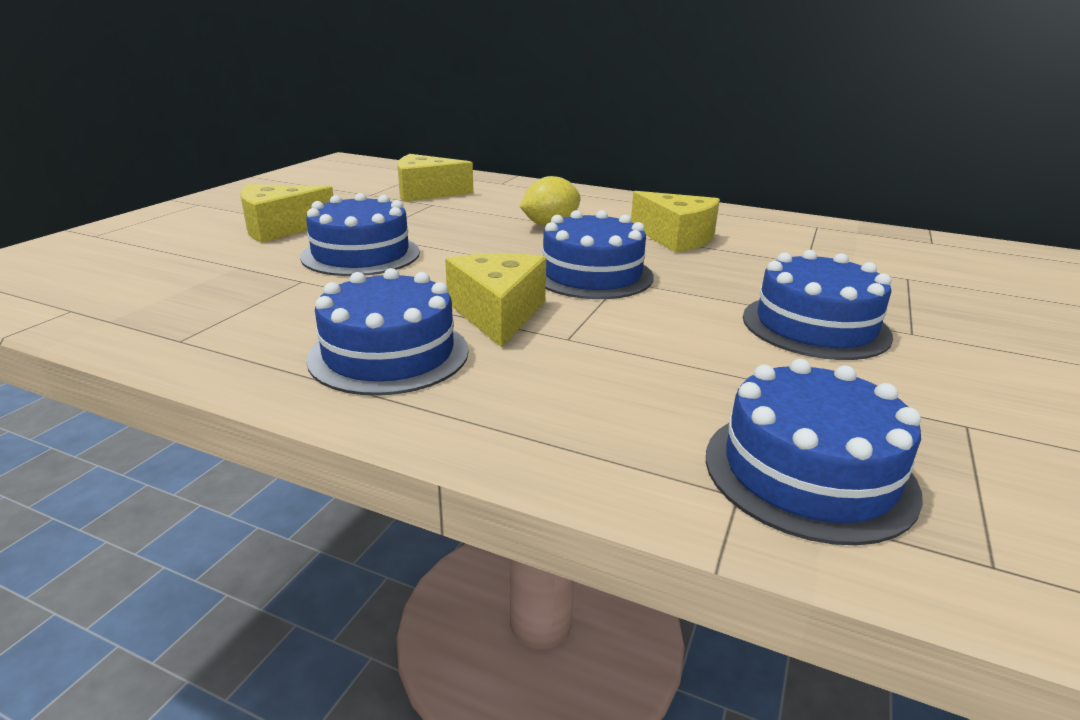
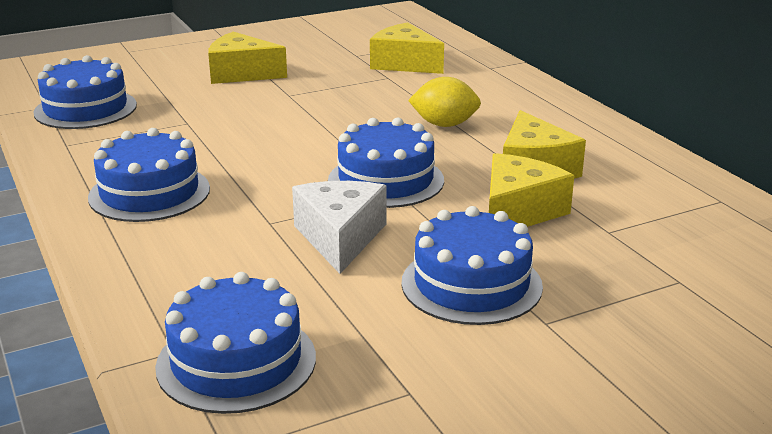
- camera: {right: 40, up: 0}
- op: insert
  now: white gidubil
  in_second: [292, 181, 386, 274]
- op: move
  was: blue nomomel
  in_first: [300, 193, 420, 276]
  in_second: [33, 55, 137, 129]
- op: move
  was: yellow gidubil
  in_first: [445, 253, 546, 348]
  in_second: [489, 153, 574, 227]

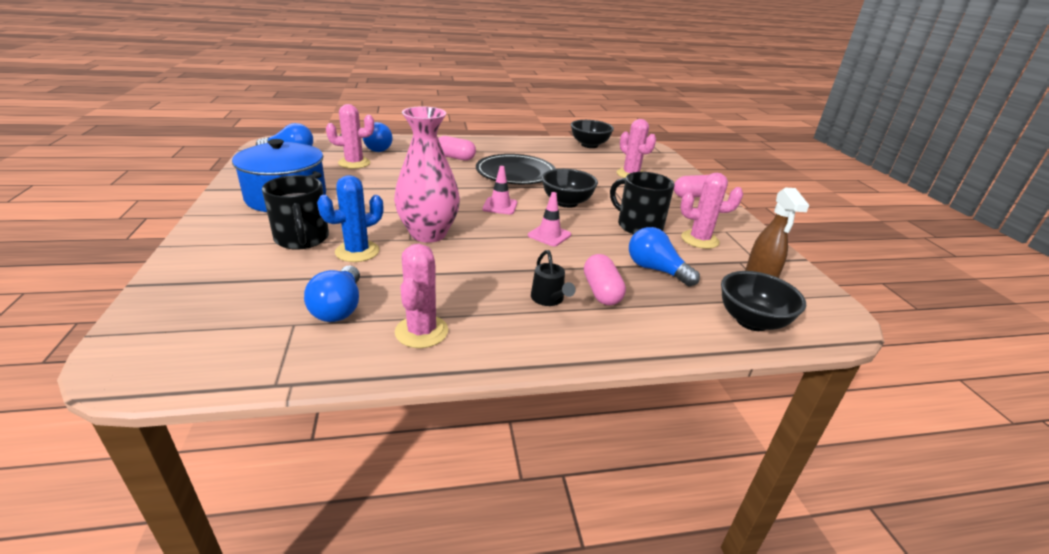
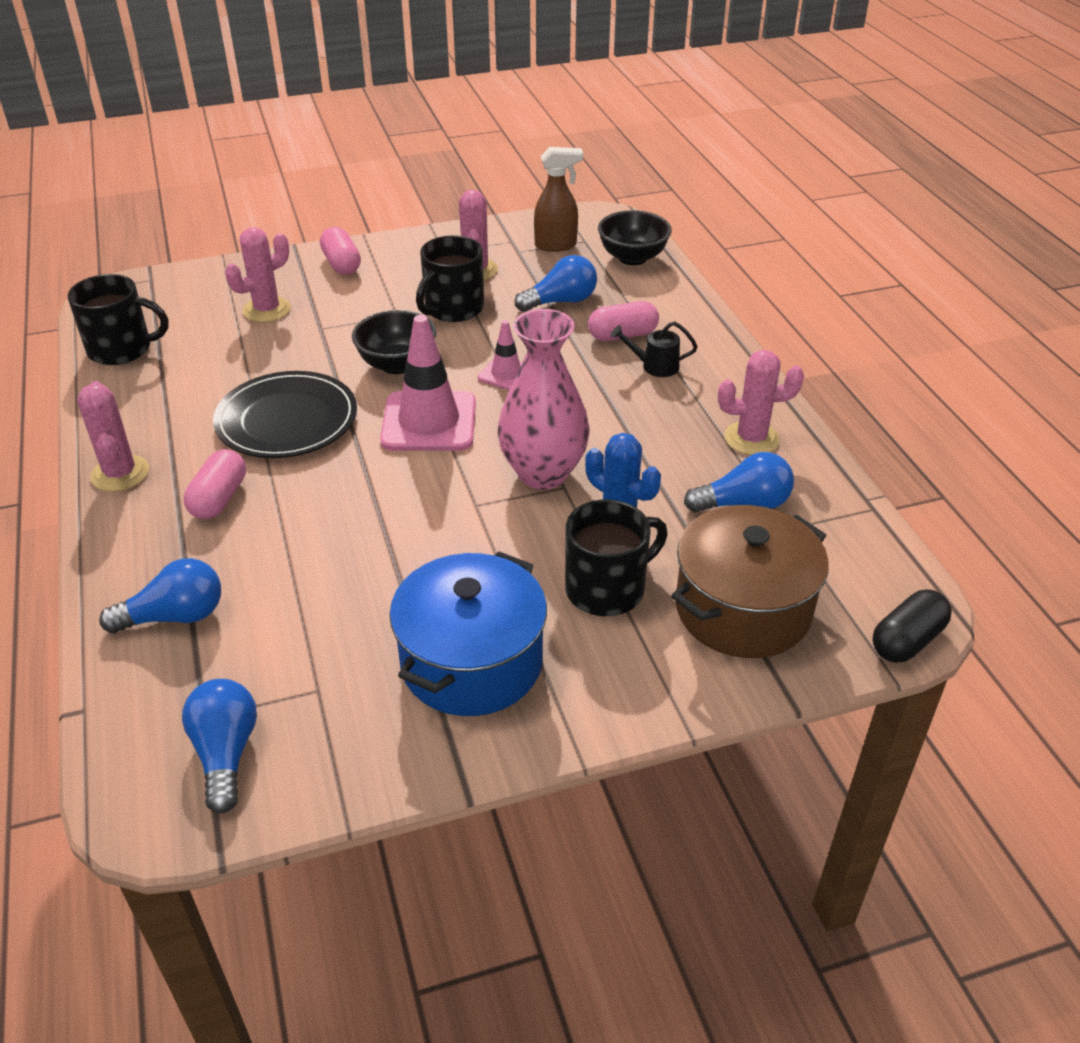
- camera: {right: -95, up: 10}
- op: insert
  now: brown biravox
  in_second: [671, 505, 829, 658]
- op: insert
  now: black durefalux
  in_second: [873, 589, 952, 663]
- op: move
  was: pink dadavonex
  in_first: [326, 104, 374, 169]
  in_second: [77, 381, 149, 492]
- op: replace
  was: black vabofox
  now: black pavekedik
  in_first: [571, 120, 614, 148]
  in_second: [68, 274, 168, 365]
- op: rotate
  was: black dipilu
  in_first: [531, 250, 576, 306]
  in_second: [611, 322, 698, 377]
  clockwise: -150
- op: rotate
  was: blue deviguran
  in_first: [629, 227, 700, 287]
  in_second: [515, 255, 597, 312]
  clockwise: -150
- op: resize
  was: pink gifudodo
  in_first: [483, 166, 517, 215]
  in_second: [380, 315, 476, 451]
  ratio: 1.88

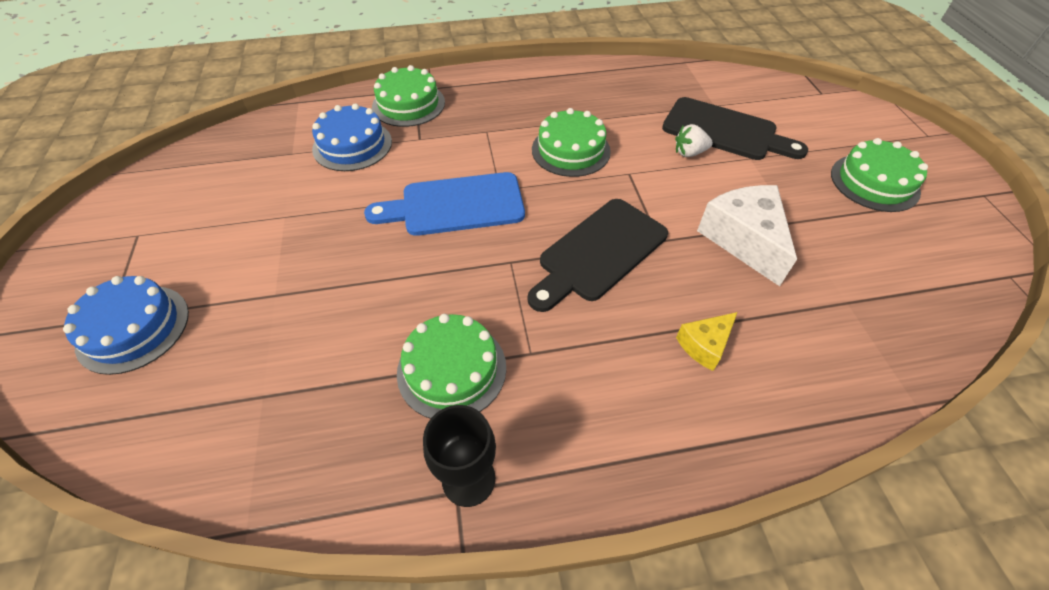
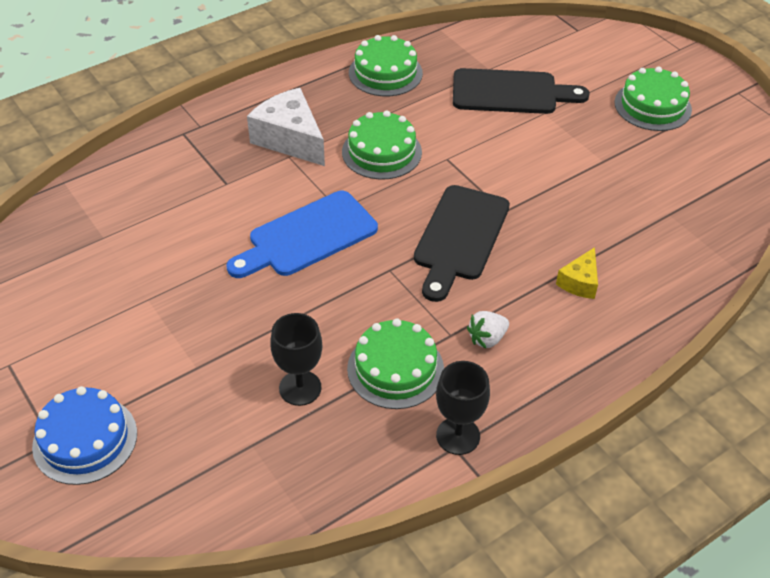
- camera: {right: -25, up: -5}
- op: delete
  was: blue nomomel
  in_first: [312, 103, 392, 171]
- op: insert
  now: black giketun
  in_second: [270, 313, 322, 406]
- op: move
  was: green nomomel
  in_first: [372, 65, 445, 127]
  in_second: [349, 35, 423, 96]
- op: move
  was: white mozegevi
  in_first: [675, 124, 713, 157]
  in_second: [467, 311, 509, 348]
- op: move
  was: white gidubil
  in_first: [697, 185, 797, 286]
  in_second: [247, 88, 325, 166]

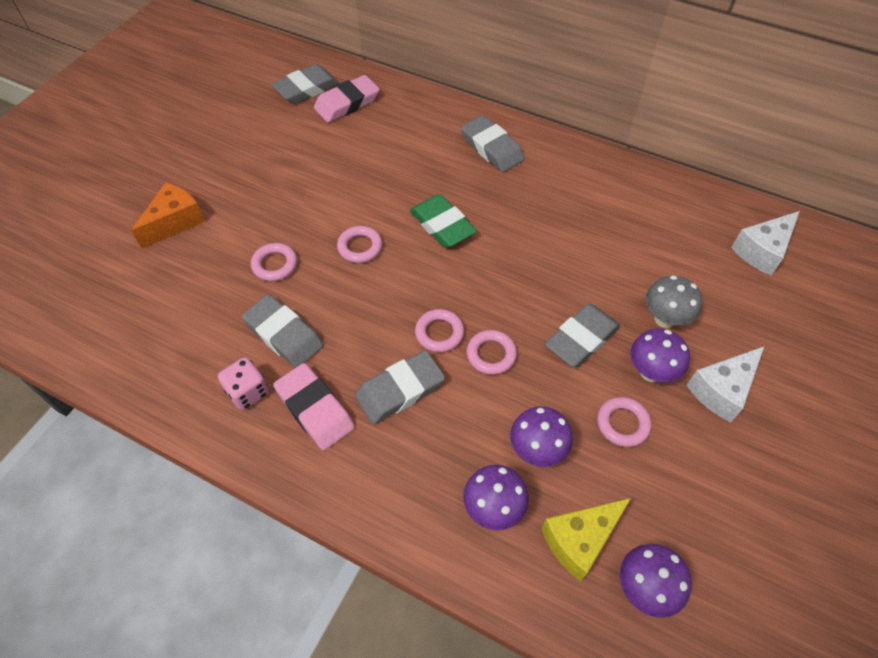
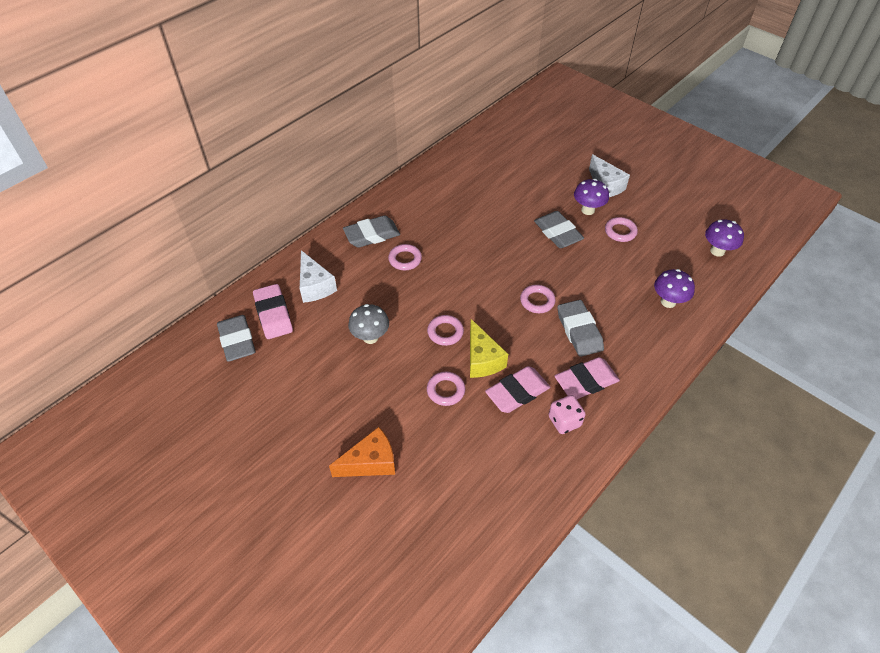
- camera: {right: -75, up: -5}
- op: delete
  was: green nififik
  in_first: [410, 194, 477, 248]
- op: delete
  was: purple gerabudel
  in_first: [510, 406, 573, 467]
- op: move
  was: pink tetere
  in_first: [466, 330, 517, 375]
  in_second: [388, 244, 422, 270]
- op: move
  was: yellow gidubil
  in_first: [542, 498, 631, 582]
  in_second: [470, 319, 508, 378]
- op: move
  was: grey gerabudel
  in_first: [646, 275, 702, 328]
  in_second: [348, 304, 389, 344]
- op: move
  was: white gidubil
  in_first: [731, 211, 800, 275]
  in_second: [300, 250, 337, 303]
- op: recolor
  was: grey nififik
  now: pink nififik
  in_first: [242, 294, 324, 368]
  in_second: [485, 366, 550, 413]
- op: rotate
  was: orange gidubil
  in_first: [131, 182, 205, 249]
  in_second: [329, 427, 395, 477]
  clockwise: 105

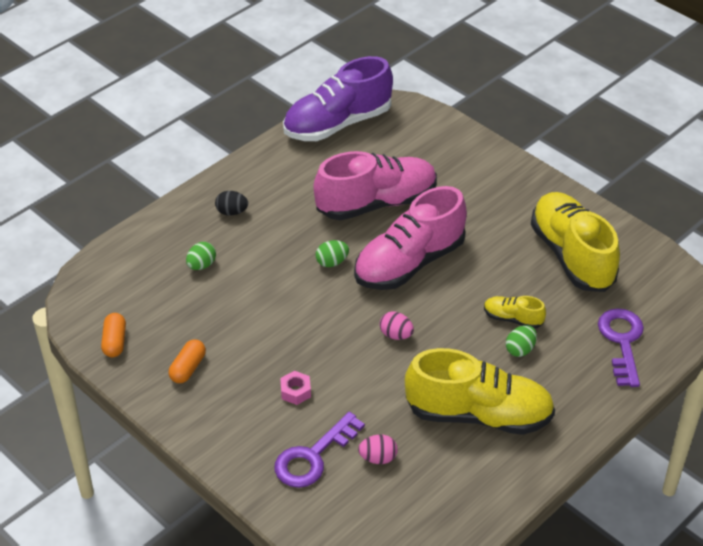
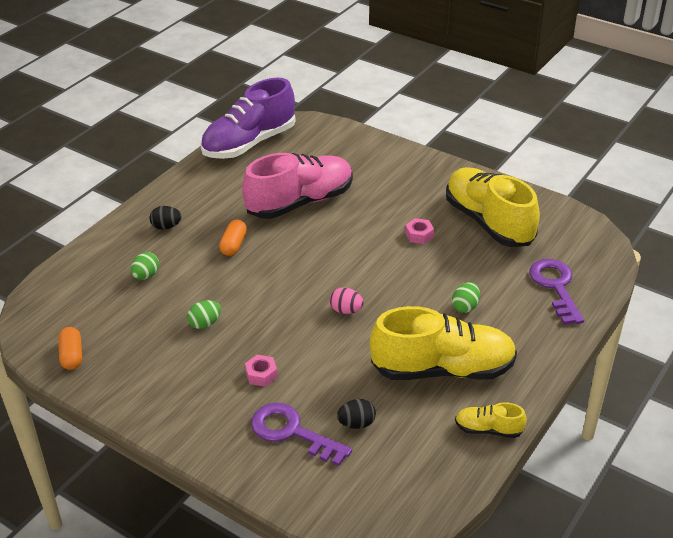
- camera: {right: -10, up: -5}
- op: delete
  was: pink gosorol
  in_first: [354, 186, 467, 290]
- op: insert
  now: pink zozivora
  in_second: [405, 218, 434, 244]
- op: move
  was: orange durefalux
  in_first: [169, 340, 206, 383]
  in_second: [219, 220, 247, 256]
- op: move
  was: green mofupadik
  in_first: [316, 240, 349, 267]
  in_second: [187, 300, 221, 329]
- op: move
  was: yellow gosorol
  in_first: [484, 296, 546, 329]
  in_second: [455, 402, 527, 438]
- op: recolor
  was: pink mofupadik
  now: black mofupadik
  in_first: [358, 435, 398, 464]
  in_second: [337, 399, 376, 429]
- op: rotate
  was: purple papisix
  in_first: [274, 412, 365, 488]
  in_second: [251, 403, 352, 466]
  clockwise: 90

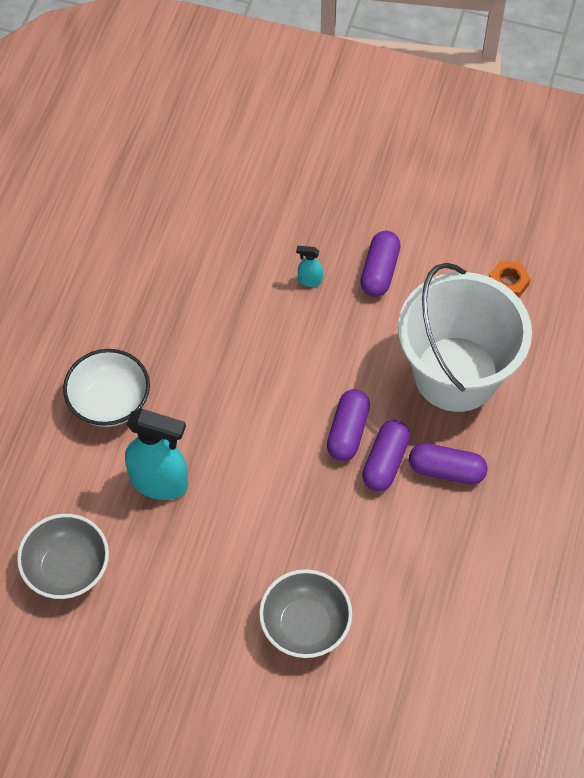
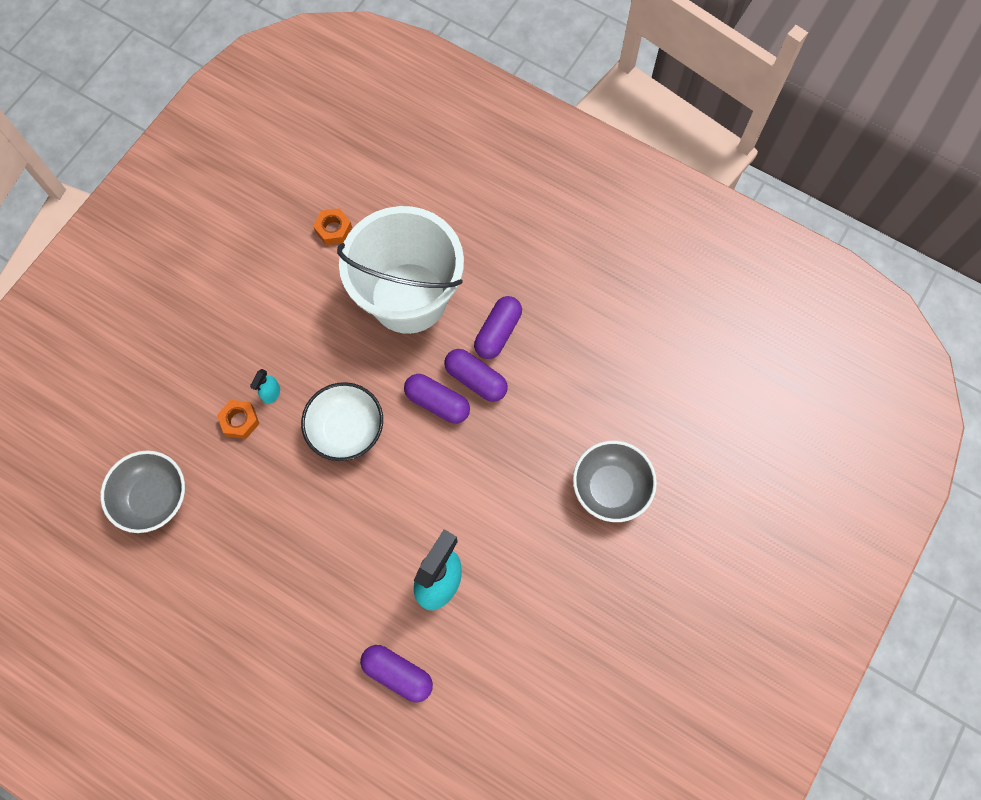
- camera: {right: -75, up: 10}
- op: insert
  now: orange zozivora
  in_second: [217, 400, 259, 439]
- op: move
  was: grey vabofox
  in_first: [17, 514, 109, 599]
  in_second: [100, 451, 185, 533]
- op: move
  was: white vabofox
  in_first: [63, 349, 150, 427]
  in_second: [301, 382, 383, 461]
- op: move
  was: purple durefalux
  in_first: [360, 231, 401, 297]
  in_second: [360, 645, 433, 703]

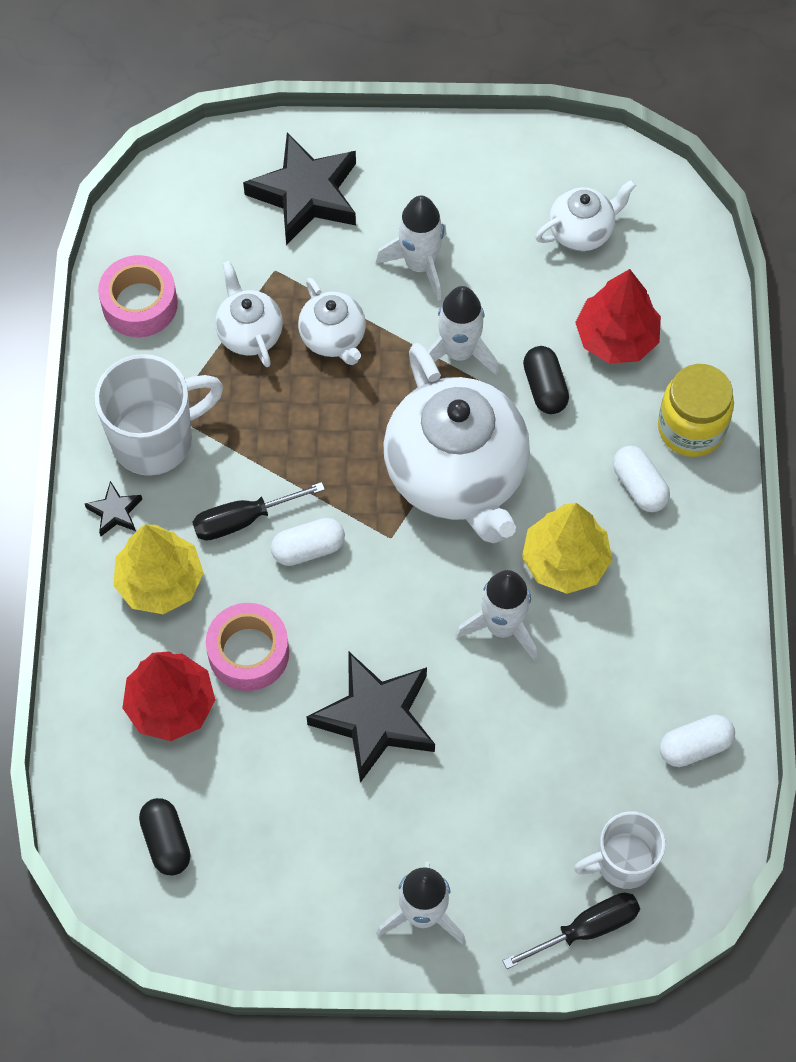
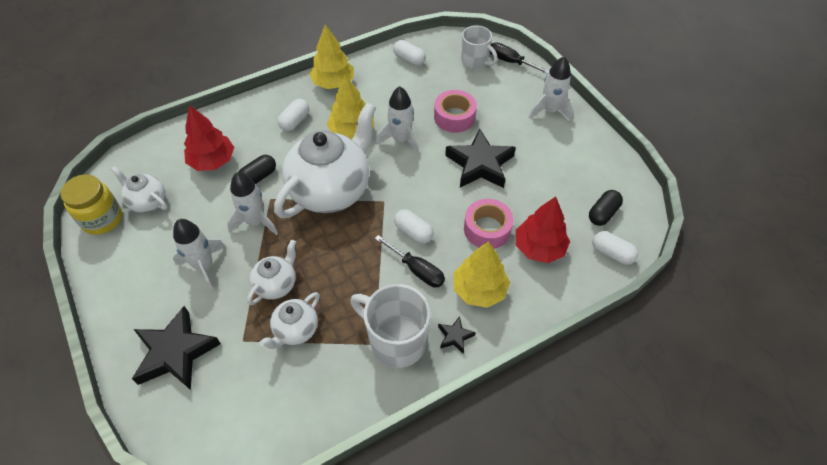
- camera: {right: -120, up: -10}
- op: insert
  now: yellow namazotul
  in_second: [309, 25, 354, 89]
- op: insert
  now: white durefalux
  in_second: [592, 231, 638, 265]
- op: move
  was: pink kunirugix
  in_first: [98, 255, 178, 337]
  in_second: [434, 90, 477, 133]
- op: move
  was: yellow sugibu
  in_first: [658, 364, 734, 457]
  in_second: [60, 174, 122, 235]

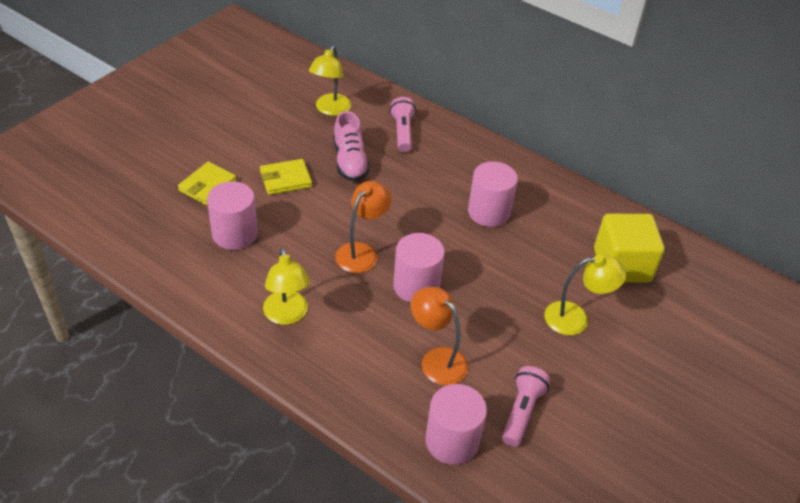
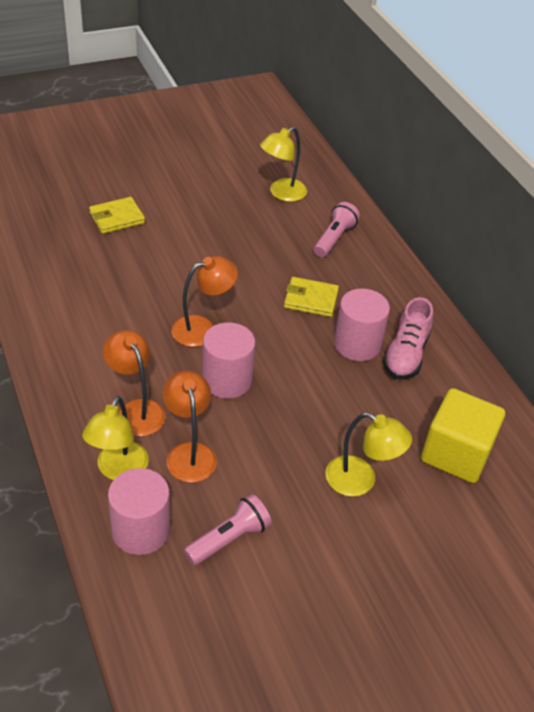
- camera: {right: 30, up: 0}
- op: delete
  was: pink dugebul
  in_first: [207, 181, 258, 250]
- op: insert
  now: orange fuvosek
  in_second: [103, 330, 166, 436]
- op: move
  was: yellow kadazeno
  in_first: [260, 159, 312, 195]
  in_second: [284, 277, 339, 317]
- op: move
  was: yellow fuvosek
  in_first: [263, 247, 310, 325]
  in_second: [82, 396, 149, 480]
- op: move
  was: pink gosorol
  in_first: [333, 111, 370, 181]
  in_second: [383, 297, 433, 379]

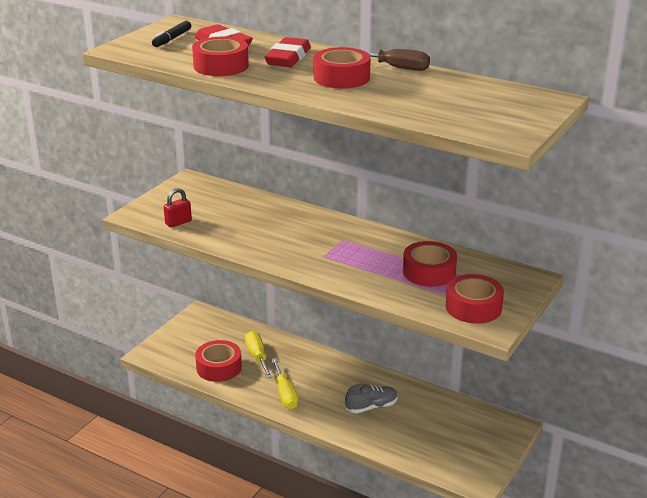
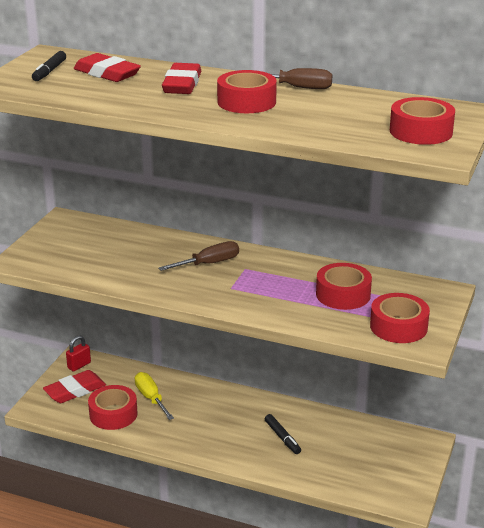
- camera: {right: -10, up: 0}
- op: delete
  was: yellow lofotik
  in_first: [271, 358, 298, 409]
- op: insert
  now: red nififik
  in_second: [43, 370, 106, 403]
- op: insert
  now: brown lofotik
  in_second: [158, 241, 239, 271]
- op: move
  was: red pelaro
  in_first: [164, 188, 192, 228]
  in_second: [66, 335, 91, 372]
- op: move
  was: red kunirugix
  in_first: [192, 37, 249, 76]
  in_second: [390, 97, 455, 145]
- op: replace
  was: grey gosorol
  now: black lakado
  in_first: [345, 384, 398, 413]
  in_second: [265, 414, 301, 454]

